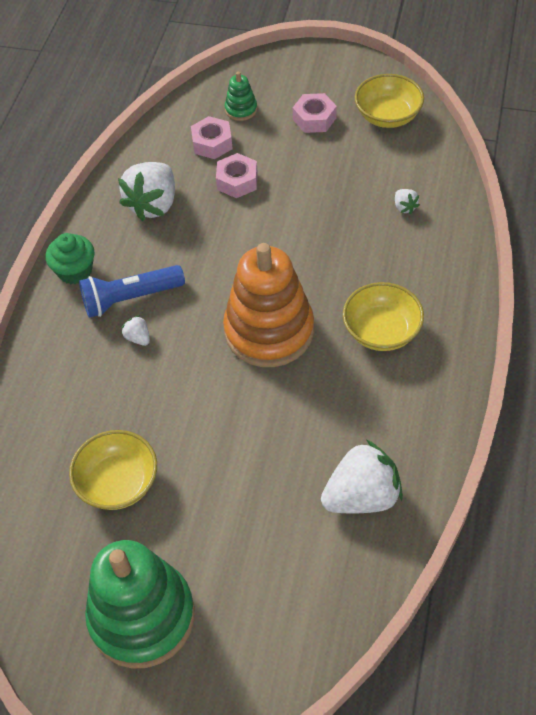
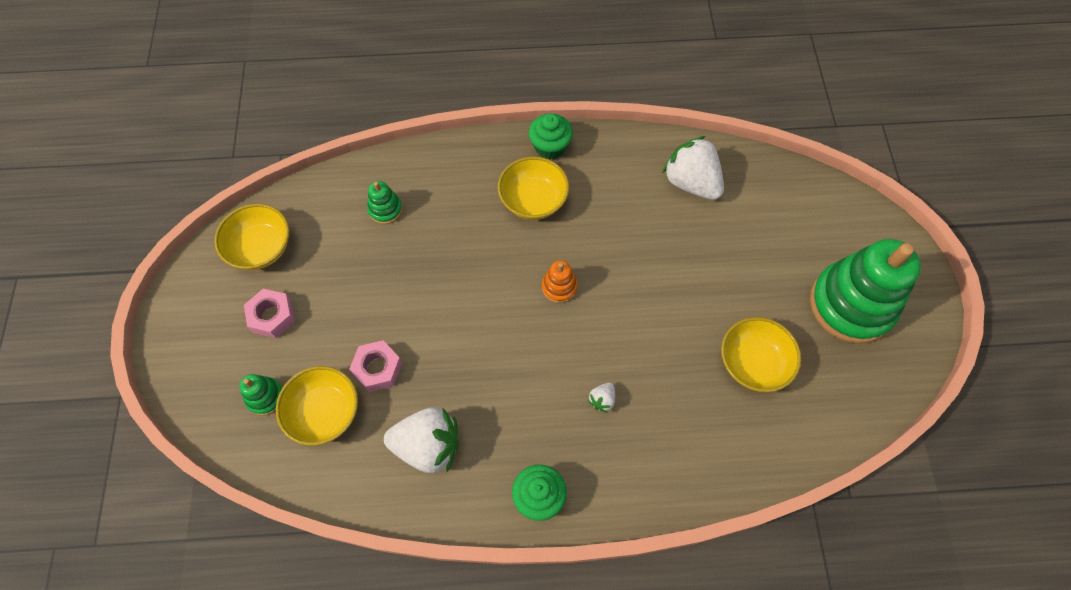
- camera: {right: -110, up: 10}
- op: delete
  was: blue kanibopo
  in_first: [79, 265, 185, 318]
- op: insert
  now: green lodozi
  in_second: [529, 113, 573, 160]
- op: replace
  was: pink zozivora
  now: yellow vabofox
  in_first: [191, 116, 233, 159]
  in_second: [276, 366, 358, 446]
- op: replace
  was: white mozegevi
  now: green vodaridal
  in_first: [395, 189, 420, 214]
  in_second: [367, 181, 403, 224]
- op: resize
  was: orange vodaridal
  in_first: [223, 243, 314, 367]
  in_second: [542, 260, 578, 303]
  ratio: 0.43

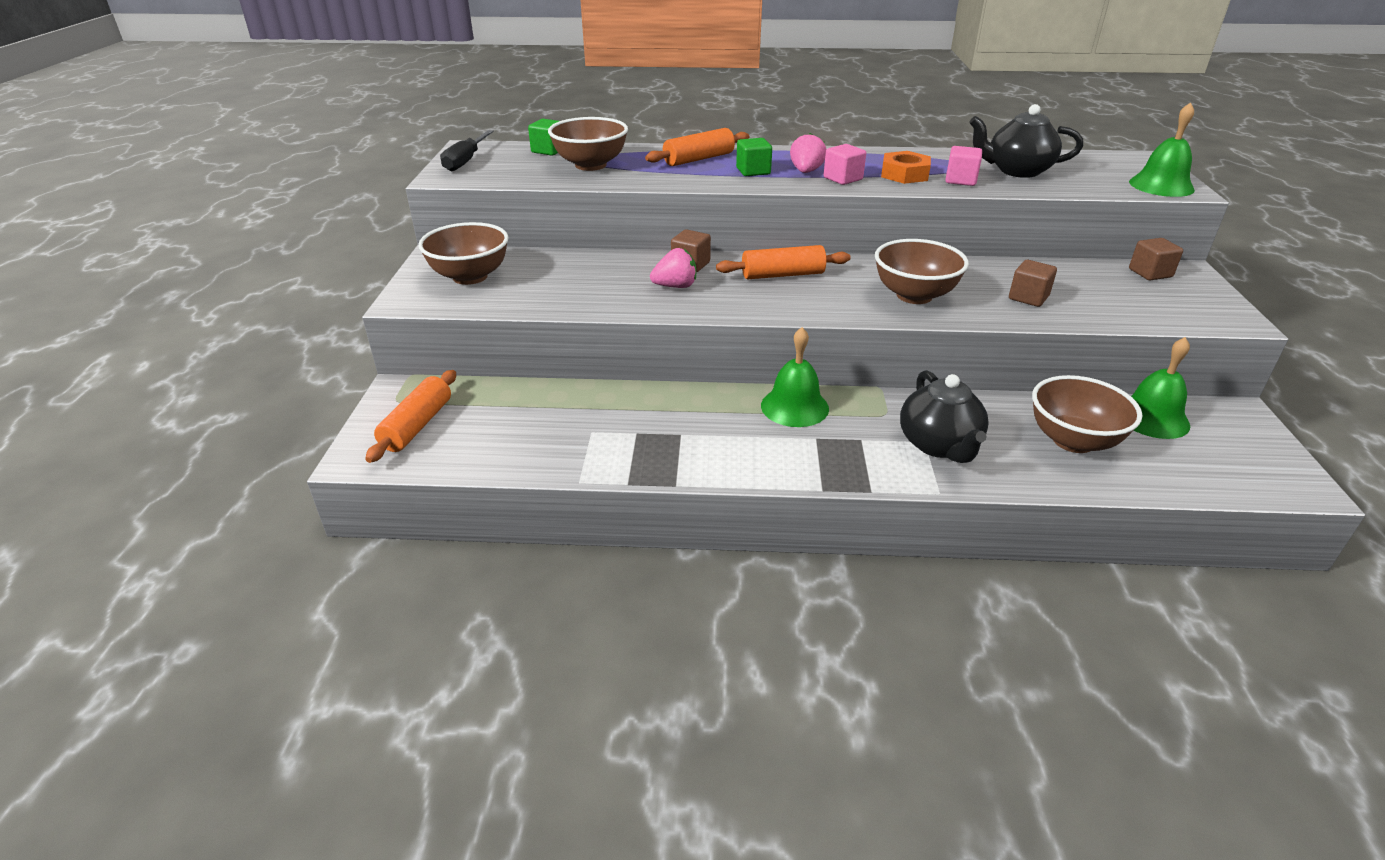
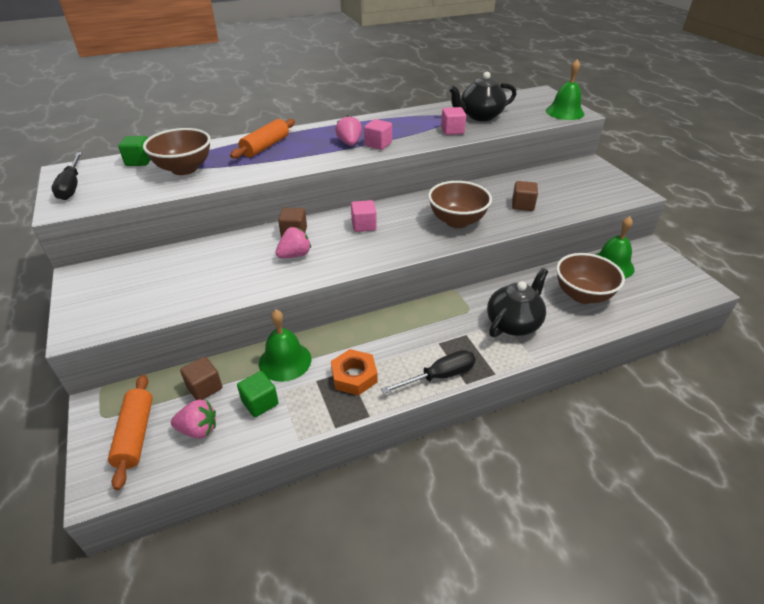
- camera: {right: -25, up: 5}
- op: delete
  was: brown vabofox
  in_first: [418, 222, 509, 285]
- op: insert
  now: pink mozegevi
  in_second: [171, 400, 216, 439]
- op: insert
  now: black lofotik
  in_second: [381, 350, 475, 394]
- op: move
  was: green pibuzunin
  in_first: [736, 138, 772, 176]
  in_second: [237, 371, 279, 417]
- op: move
  was: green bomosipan
  in_first: [761, 327, 829, 427]
  in_second: [259, 310, 311, 382]
- op: move
  was: orange zozivora
  in_first: [881, 151, 931, 184]
  in_second: [331, 349, 378, 396]
- op: move
  was: brown pibuzunin
  in_first: [1129, 238, 1183, 280]
  in_second: [180, 357, 222, 400]
- op: replace
  was: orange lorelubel
  now: pink pibuzunin
  in_first: [716, 245, 851, 279]
  in_second: [351, 200, 377, 232]
- op: rotate
  was: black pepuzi
  in_first: [900, 370, 989, 463]
  in_second: [487, 268, 548, 337]
  clockwise: -105

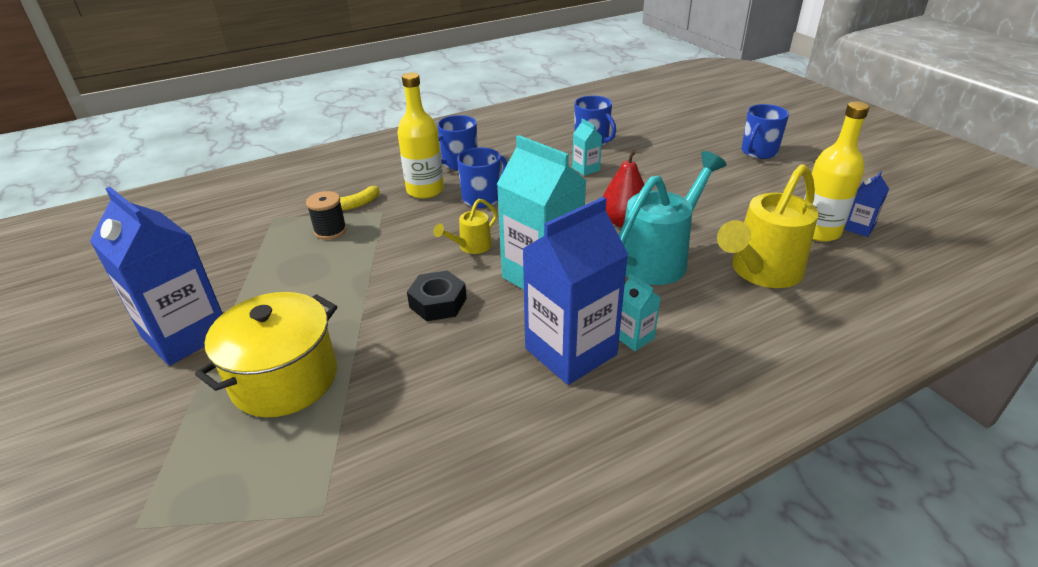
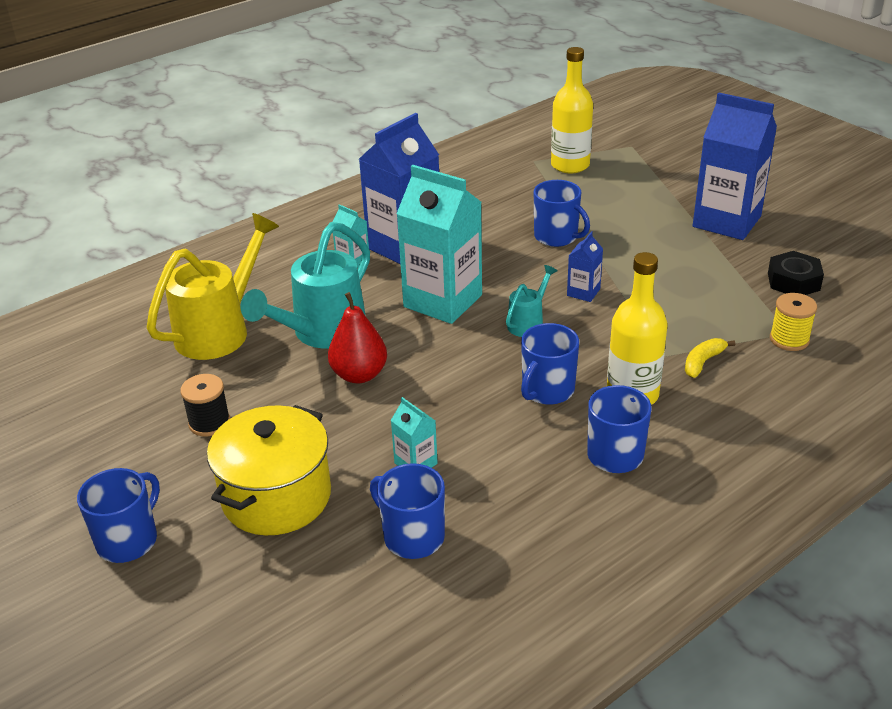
- camera: {right: 170, up: 0}
- op: insert
  now: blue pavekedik
  in_second: [534, 180, 590, 247]
- op: insert
  now: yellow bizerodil
  in_second: [770, 293, 817, 351]
- op: move
  was: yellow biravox
  in_first: [195, 292, 337, 417]
  in_second: [207, 405, 331, 535]
- op: move
  was: black bizerodil
  in_first: [306, 191, 347, 240]
  in_second: [180, 374, 230, 436]
- op: move
  was: black zozivora
  in_first: [407, 270, 467, 321]
  in_second: [768, 251, 824, 295]
- op: move
  was: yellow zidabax
  in_first: [804, 102, 870, 242]
  in_second: [551, 47, 593, 173]
- op: move
  was: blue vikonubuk
  in_first: [844, 171, 889, 237]
  in_second: [567, 231, 603, 302]
- op: recolor
  was: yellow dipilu
  now: turquoise dipilu
  in_first: [433, 199, 498, 254]
  in_second: [506, 265, 557, 337]

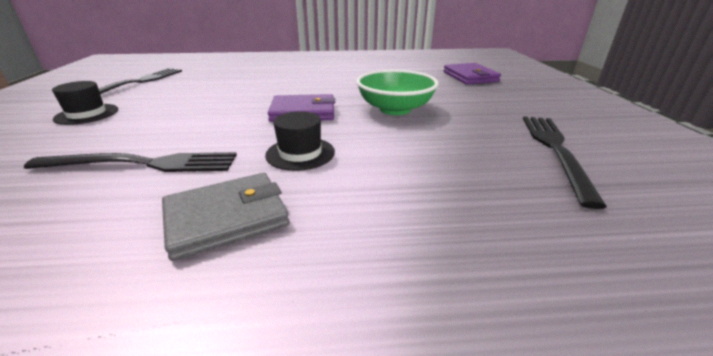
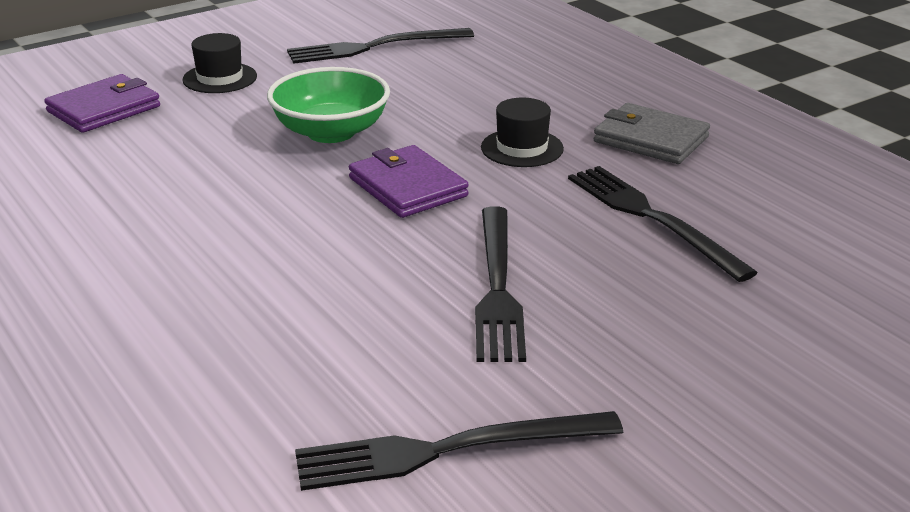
- camera: {right: -120, up: 0}
- op: insert
  now: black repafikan
  in_second: [475, 206, 526, 362]
- op: move
  was: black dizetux
  in_first: [52, 81, 118, 125]
  in_second: [182, 33, 257, 93]

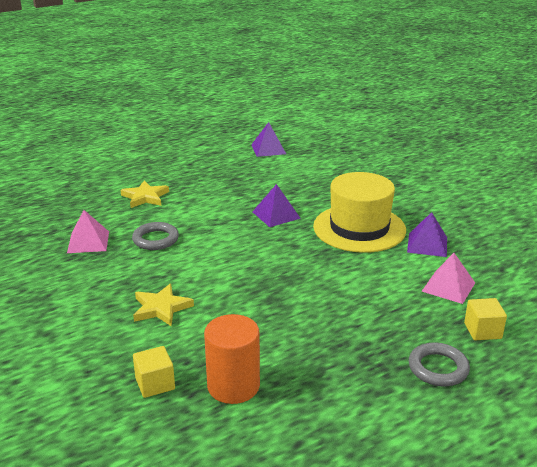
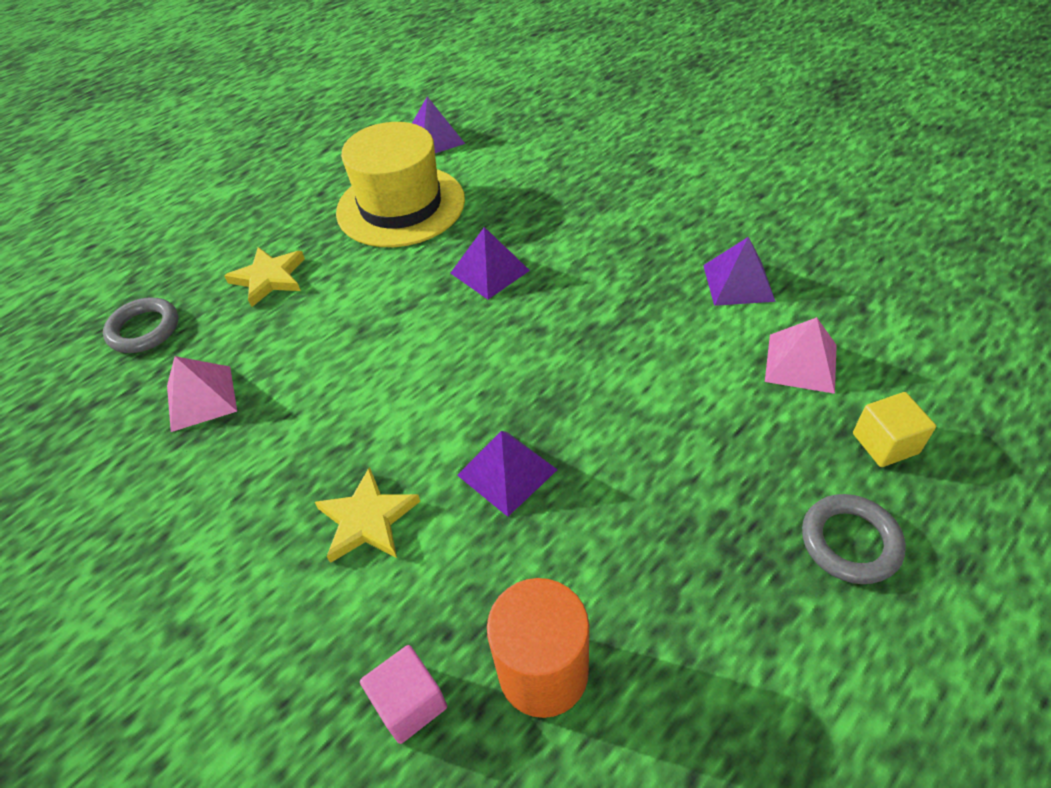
- camera: {right: -10, up: 20}
- op: insert
  now: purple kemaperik
  in_second: [457, 431, 558, 517]
- op: move
  was: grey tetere
  in_first: [132, 222, 179, 250]
  in_second: [103, 297, 178, 353]
- op: move
  was: yellow dizetux
  in_first: [313, 172, 406, 253]
  in_second: [336, 122, 465, 247]
- op: recolor
  was: yellow pibuzunin
  now: pink pibuzunin
  in_first: [133, 346, 175, 398]
  in_second: [360, 645, 447, 744]

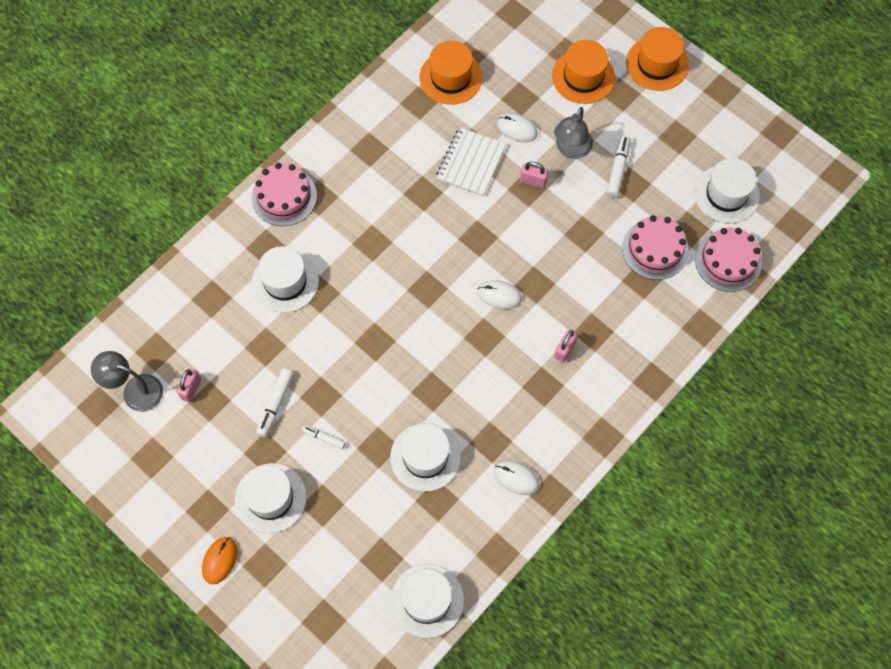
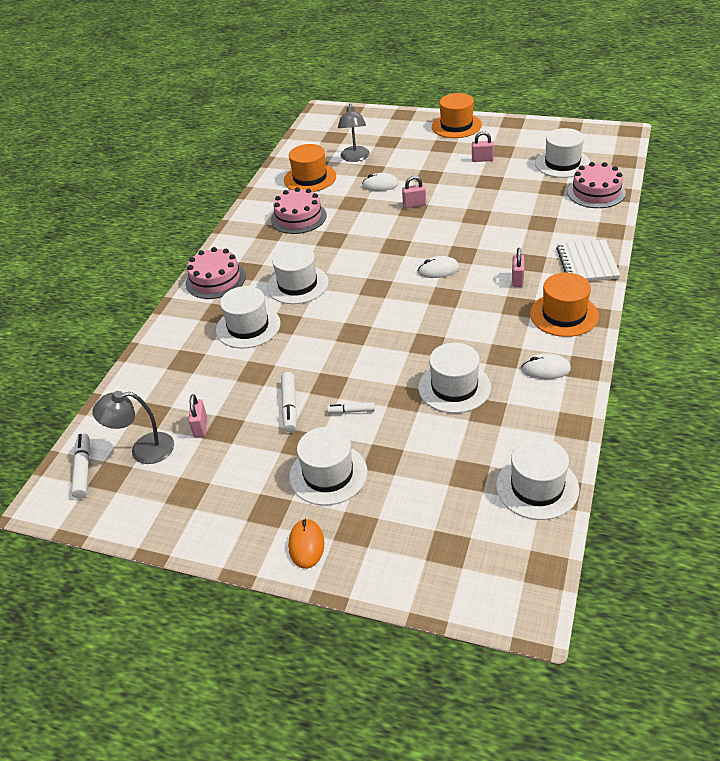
- camera: {right: -20, up: -25}
- op: insert
  now: white dizetux
  in_second: [267, 245, 329, 304]
- op: insert
  now: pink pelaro
  in_second: [472, 131, 494, 162]
- op: move
  was: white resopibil
  in_first: [436, 127, 506, 196]
  in_second: [556, 239, 620, 281]
- op: move
  was: orange dizetux
  in_first: [552, 40, 615, 104]
  in_second: [530, 273, 599, 337]
- op: move
  was: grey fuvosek
  in_first: [554, 107, 593, 159]
  in_second: [338, 104, 370, 162]
- op: move
  was: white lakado
  in_first: [607, 135, 631, 197]
  in_second: [71, 433, 90, 499]
- op: move
  was: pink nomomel
  in_first: [622, 215, 689, 280]
  in_second: [271, 187, 327, 234]

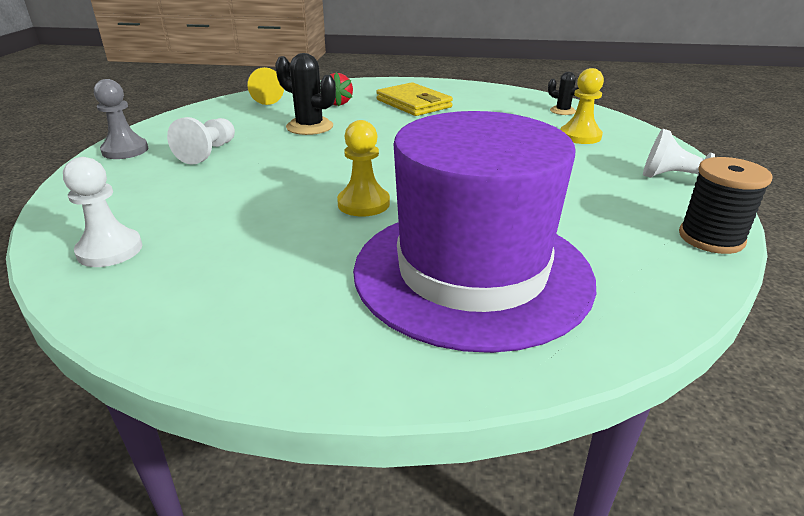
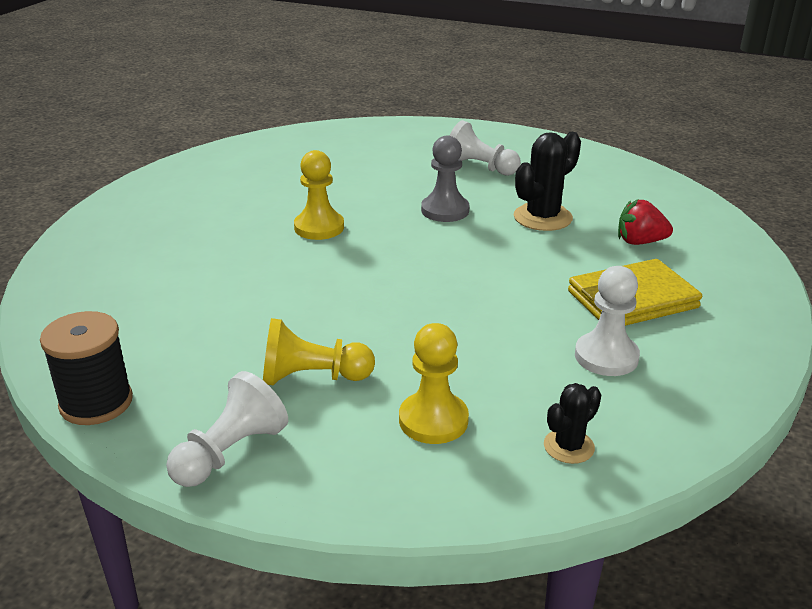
- camera: {right: 105, up: 0}
- op: delete
  was: purple dizetux
  in_first: [353, 111, 596, 353]
- op: move
  was: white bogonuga
  in_first: [63, 157, 142, 267]
  in_second: [575, 266, 640, 376]
- op: move
  was: grey bogonuga
  in_first: [94, 79, 148, 159]
  in_second: [421, 135, 470, 222]
- op: move
  was: yellow bogonuga
  in_first: [247, 67, 284, 105]
  in_second: [263, 318, 375, 385]

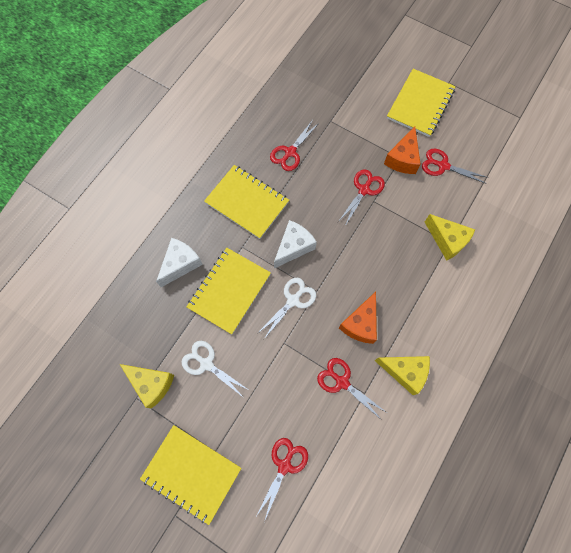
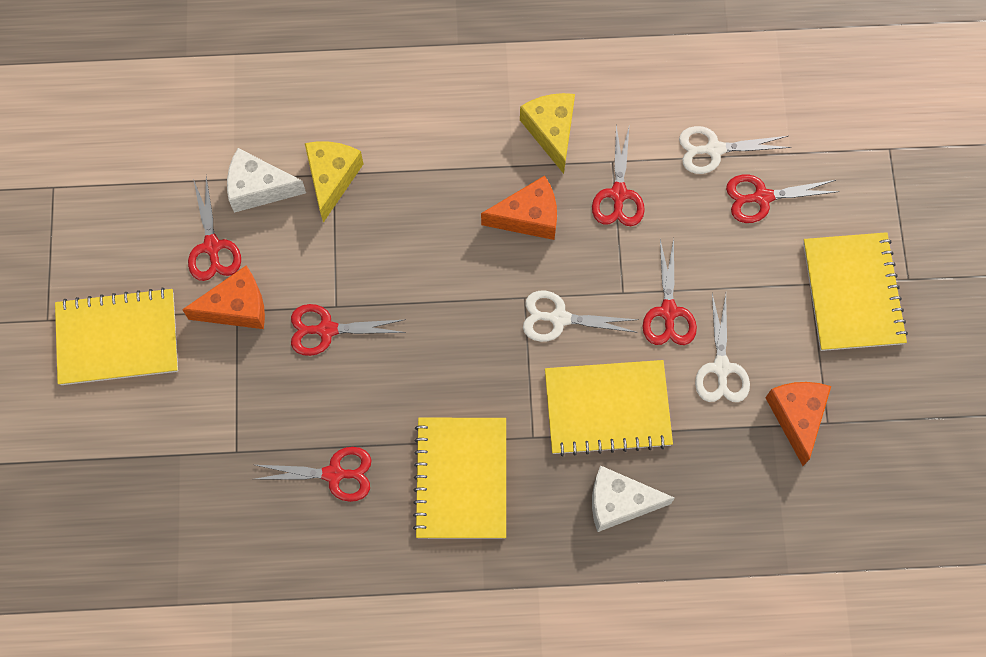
- camera: {right: -125, up: 0}
- op: insert
  now: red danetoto
  in_second: [643, 238, 697, 345]
- op: insert
  now: white danetoto
  in_second: [679, 126, 791, 174]
- op: move
  was: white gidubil
  in_first: [274, 220, 317, 268]
  in_second: [227, 148, 306, 213]
- op: recolor
  was: yellow gidubil
  now: orange gidubil
  in_first: [120, 364, 174, 409]
  in_second: [765, 382, 831, 466]

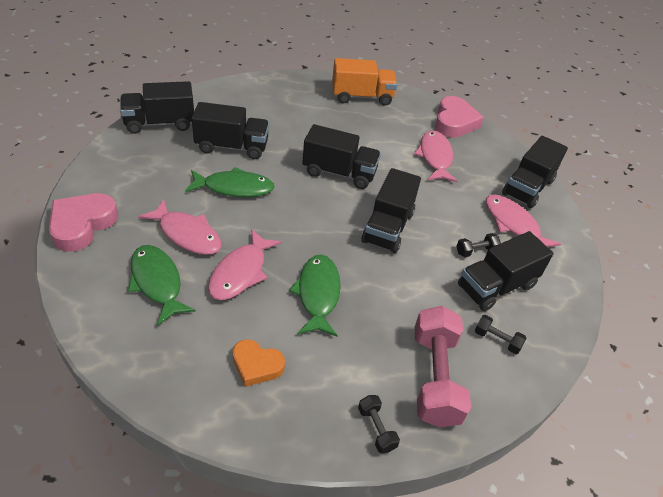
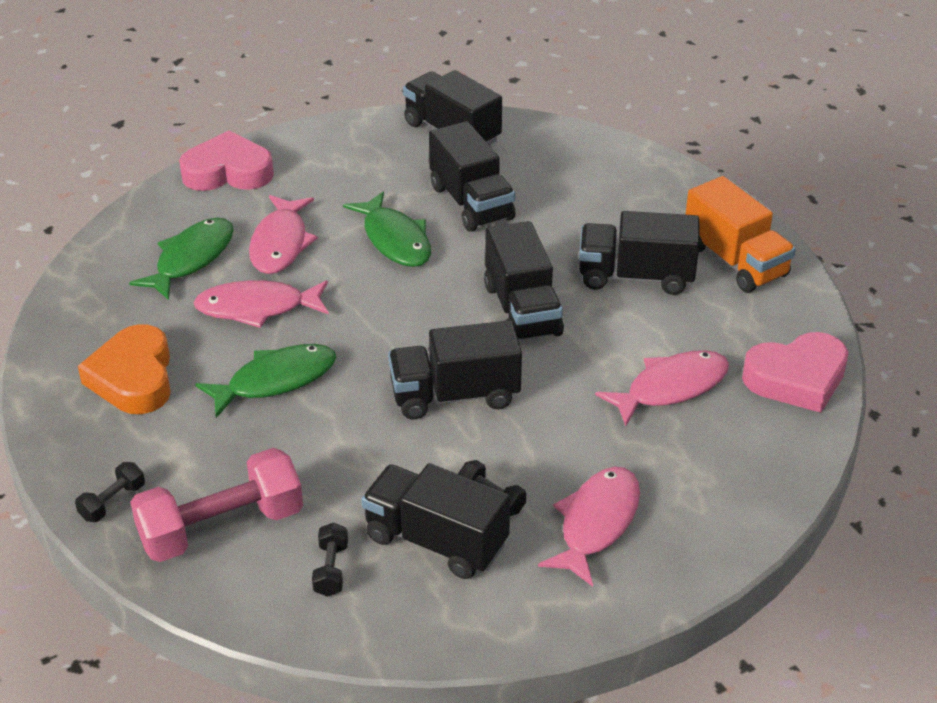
- camera: {right: 65, up: -5}
- op: move
  was: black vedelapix
  in_first: [502, 136, 568, 208]
  in_second: [579, 211, 700, 295]
- op: resize
  was: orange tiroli
  in_first: [233, 339, 285, 387]
  in_second: [78, 324, 171, 414]
  ratio: 1.56

